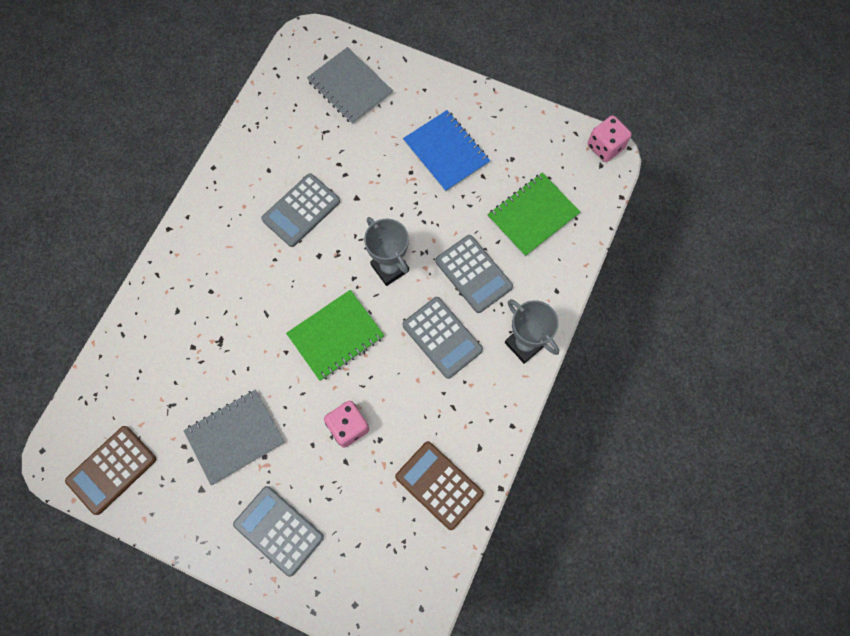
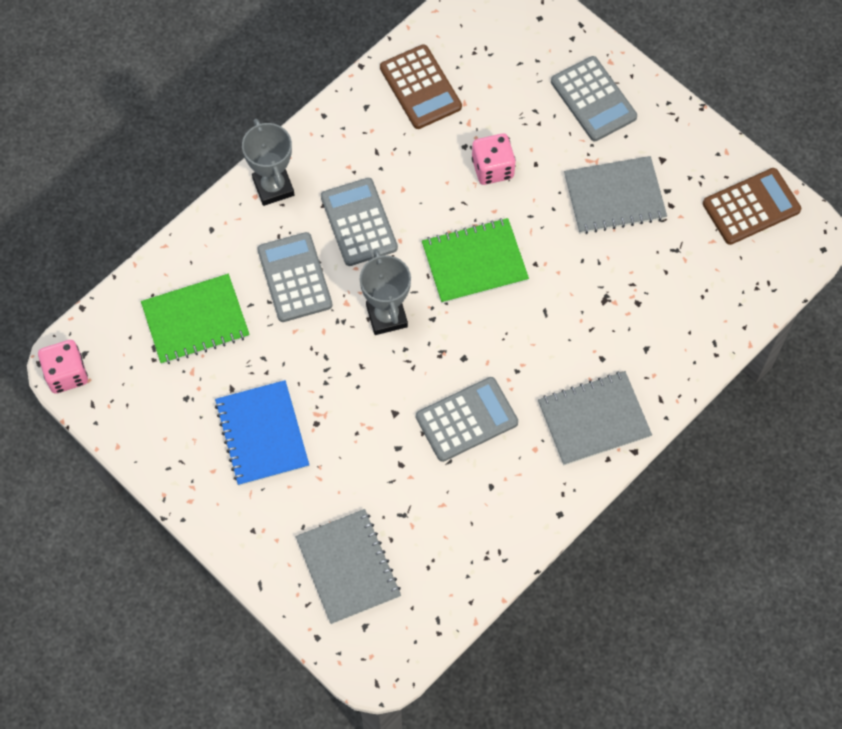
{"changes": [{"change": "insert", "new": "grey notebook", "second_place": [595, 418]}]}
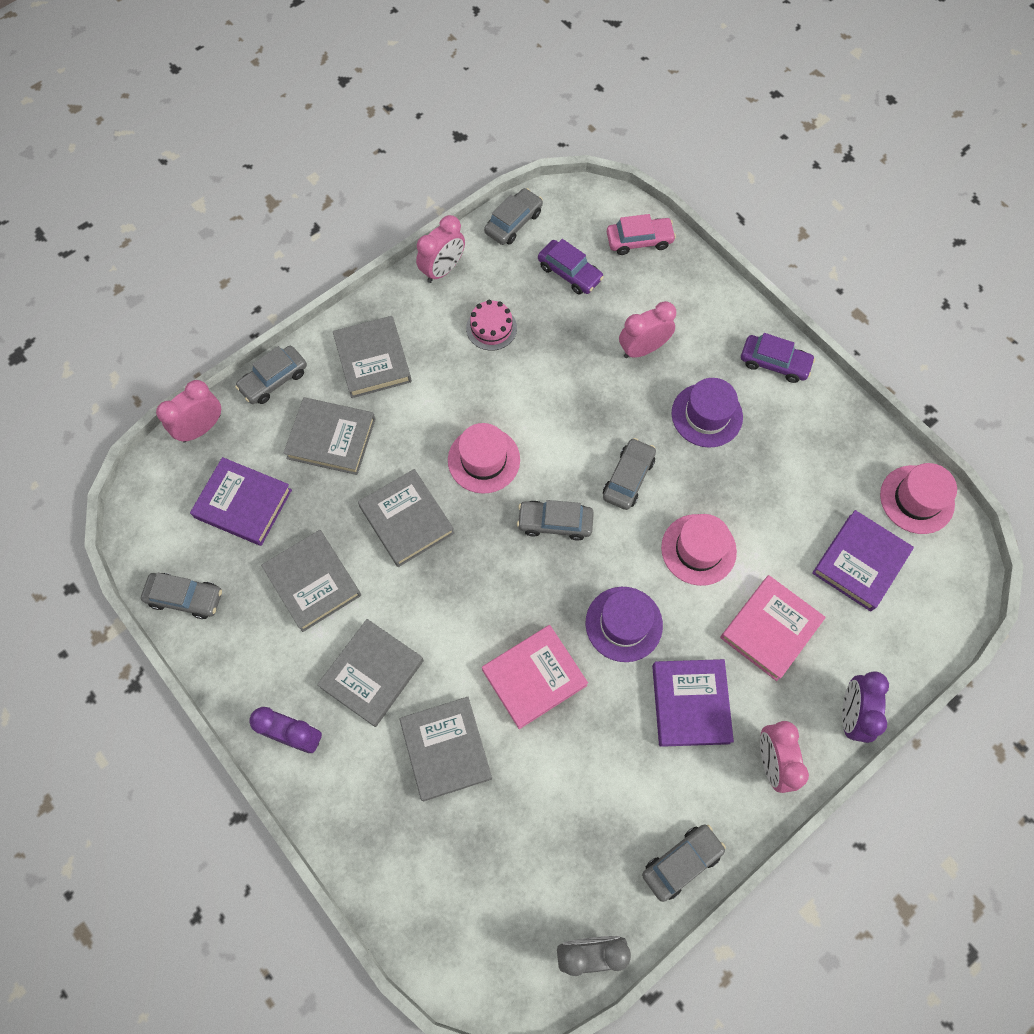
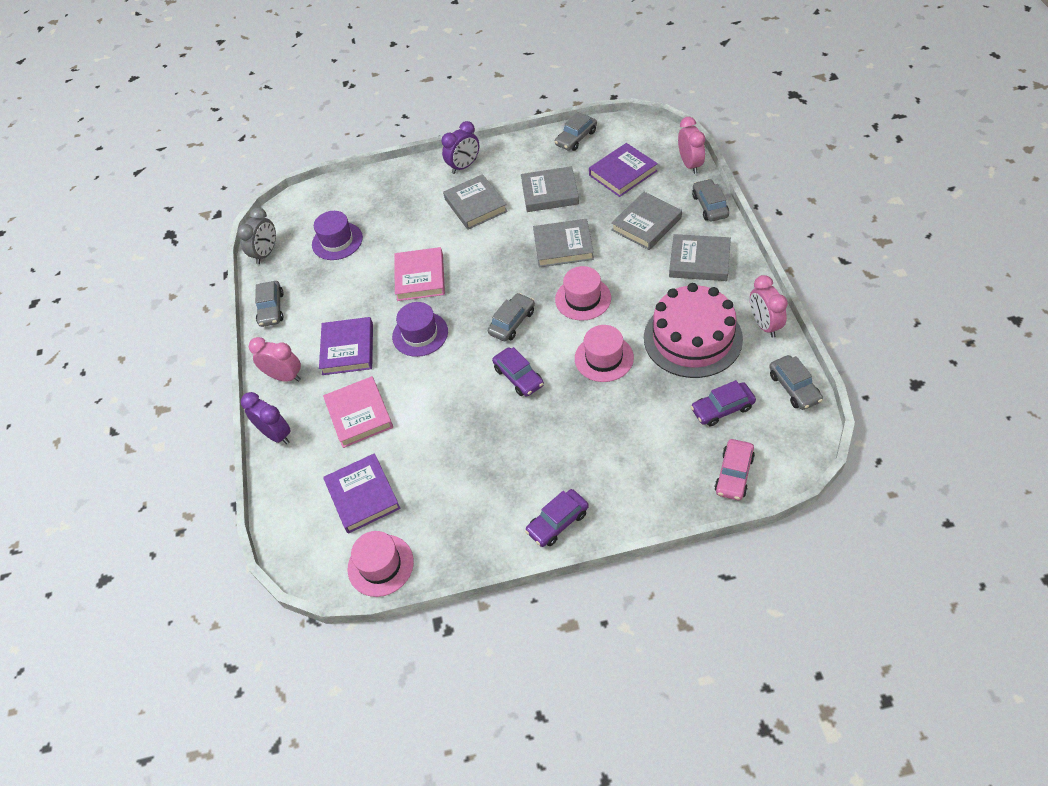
{"changes": [{"change": "resize", "old": "pink cake", "first_place": [491, 325], "second_place": [693, 330], "factor": 2.24}, {"change": "delete", "old": "pink clock", "first_place": [647, 329]}, {"change": "move", "old": "purple hat", "first_place": [707, 413], "second_place": [337, 235]}, {"change": "recolor", "old": "grey car", "new": "purple car", "first_place": [629, 474], "second_place": [518, 372]}, {"change": "move", "old": "pink hat", "first_place": [699, 550], "second_place": [604, 353]}, {"change": "rotate", "old": "purple book", "first_place": [693, 703], "second_place": [346, 346], "degrees": 60}, {"change": "delete", "old": "grey book", "first_place": [445, 749]}]}
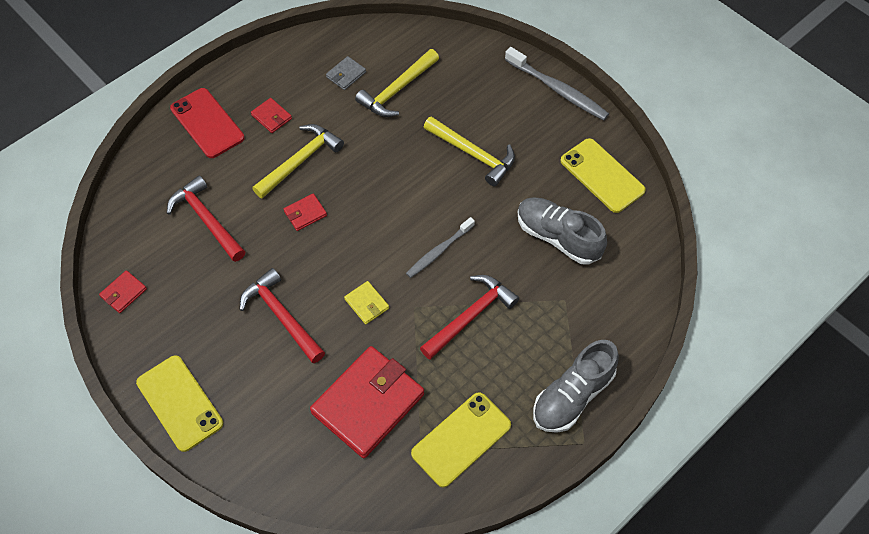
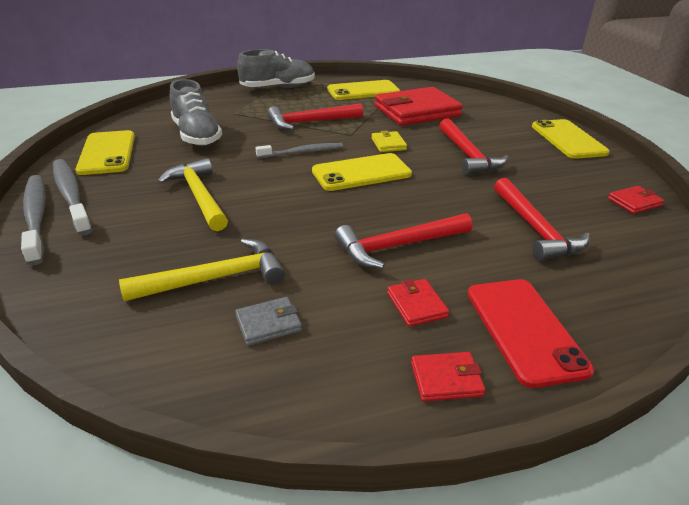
{"changes": [{"change": "recolor", "old": "yellow hammer", "new": "red hammer", "first_place": [298, 161], "second_place": [403, 241]}, {"change": "move", "old": "red wallet", "first_place": [305, 212], "second_place": [448, 377]}, {"change": "insert", "new": "yellow phone", "second_place": [362, 172]}, {"change": "insert", "new": "grey toothbrush", "second_place": [72, 197]}]}
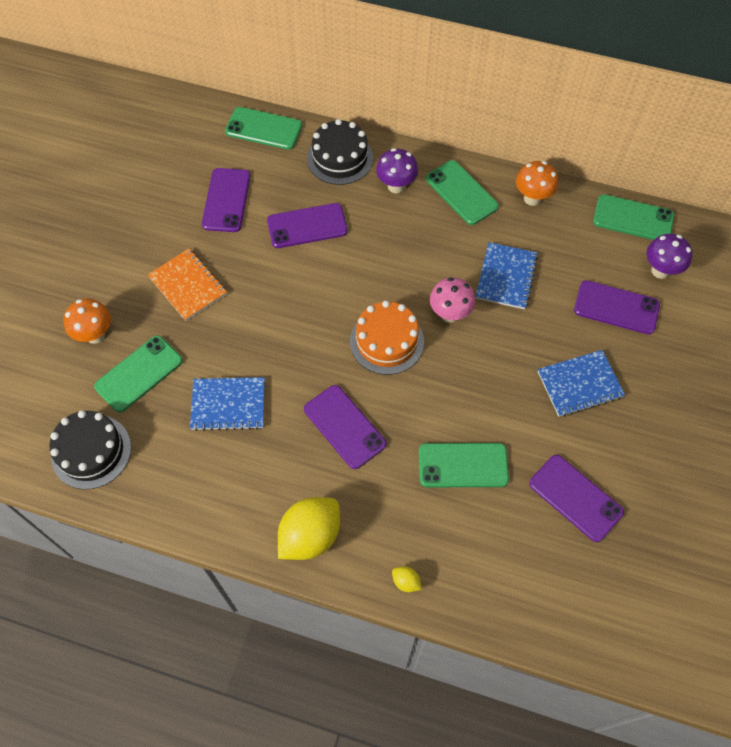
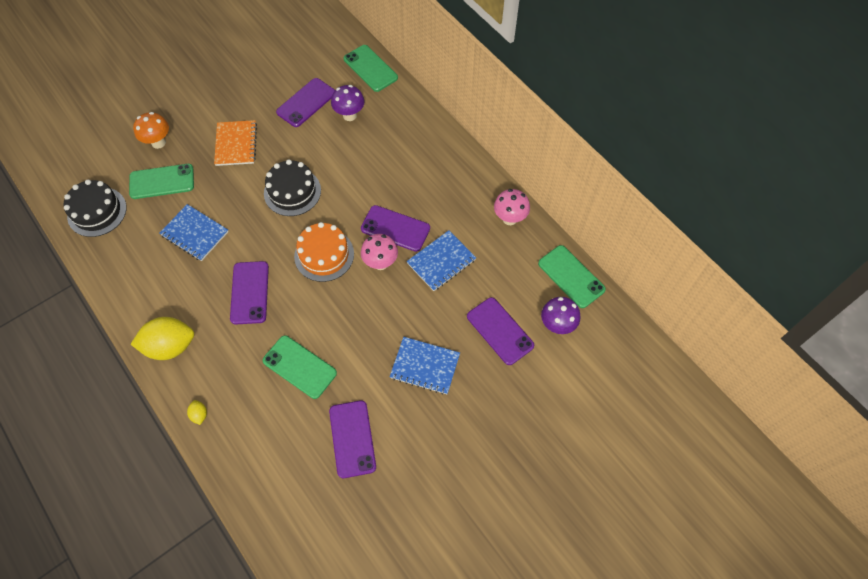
{"changes": [{"change": "move", "old": "black cake", "first_place": [340, 152], "second_place": [292, 187]}, {"change": "move", "old": "purple mushroom", "first_place": [397, 171], "second_place": [348, 103]}, {"change": "delete", "old": "green phone", "first_place": [462, 192]}, {"change": "recolor", "old": "orange mushroom", "new": "pink mushroom", "first_place": [537, 183], "second_place": [512, 207]}, {"change": "move", "old": "purple phone", "first_place": [307, 225], "second_place": [395, 228]}]}
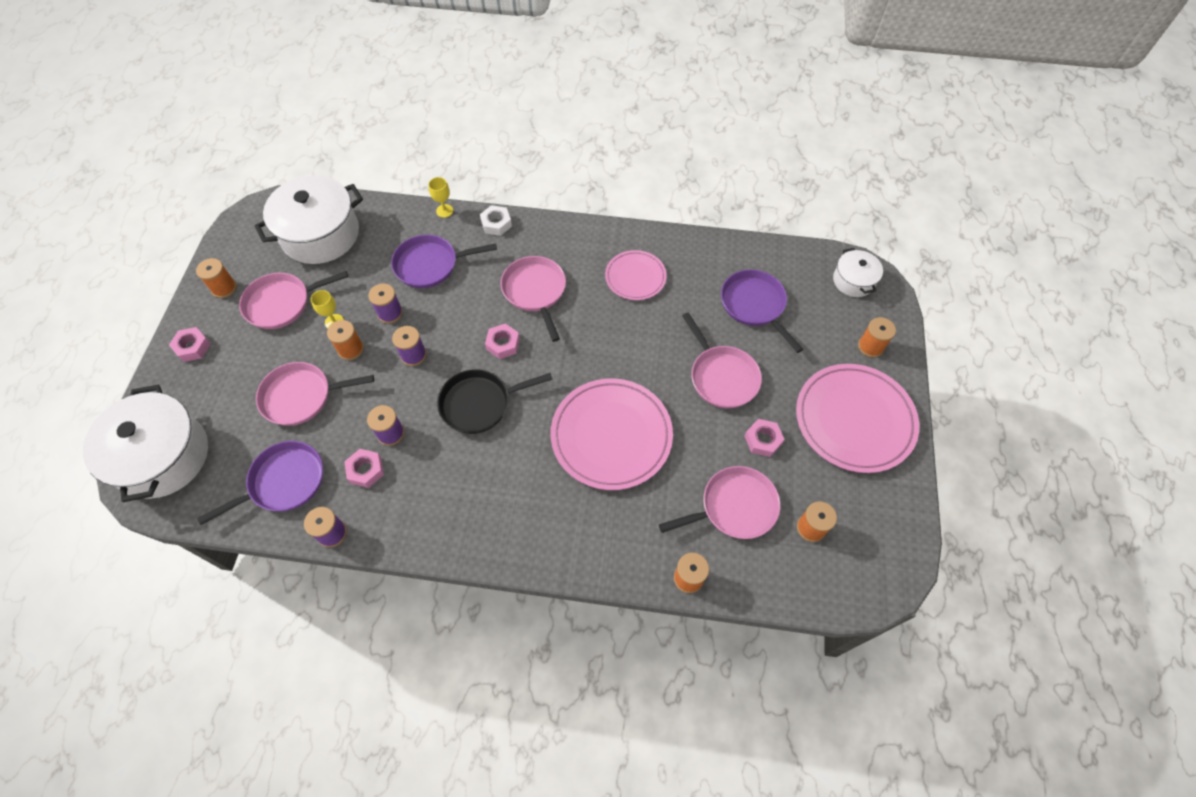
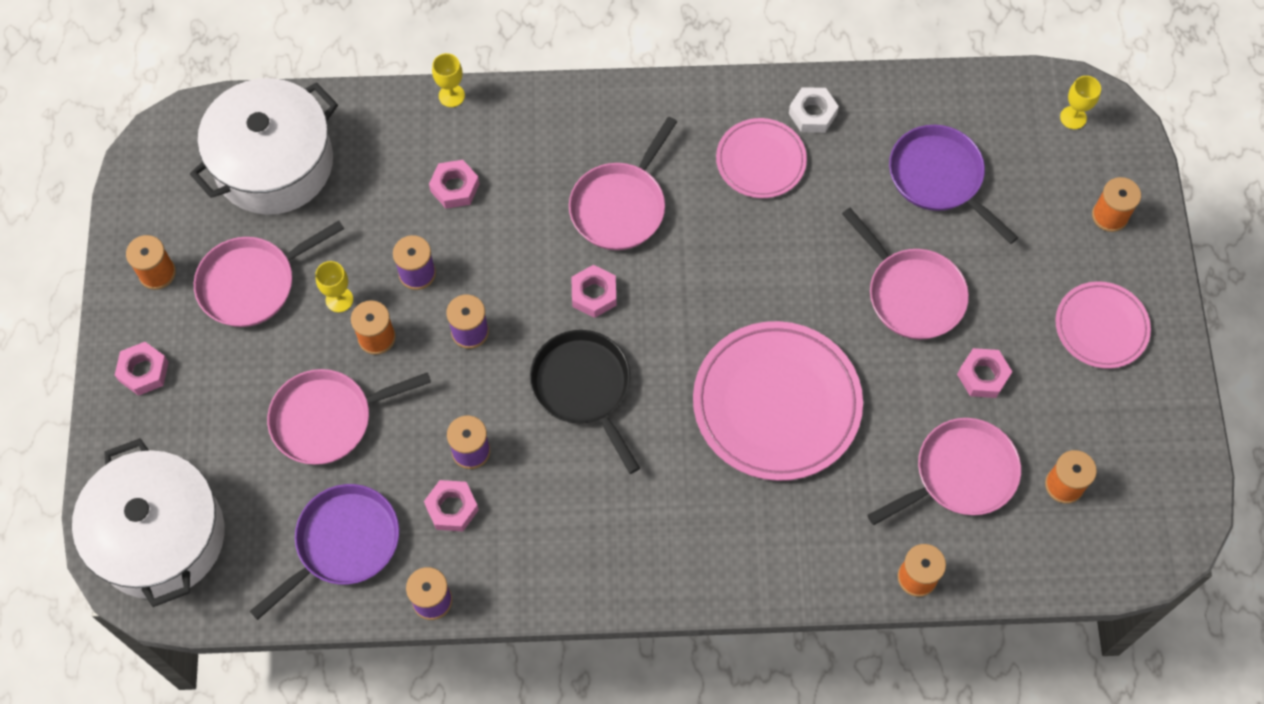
{"changes": [{"change": "move", "old": "white nut", "first_place": [496, 220], "second_place": [814, 110]}, {"change": "replace", "old": "purple pan", "new": "pink nut", "first_place": [444, 261], "second_place": [454, 184]}, {"change": "replace", "old": "white pot", "new": "yellow goblet", "first_place": [858, 272], "second_place": [1080, 102]}, {"change": "rotate", "old": "pink pan", "first_place": [533, 299], "second_place": [623, 183], "degrees": -120}, {"change": "resize", "old": "pink plate", "first_place": [857, 418], "second_place": [1103, 325], "factor": 0.57}, {"change": "rotate", "old": "black pan", "first_place": [495, 401], "second_place": [585, 402], "degrees": 90}]}
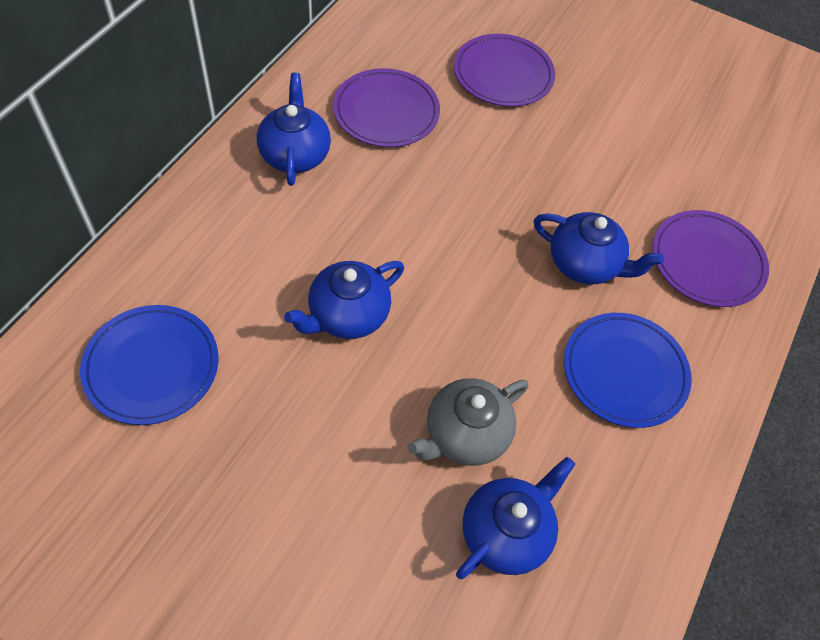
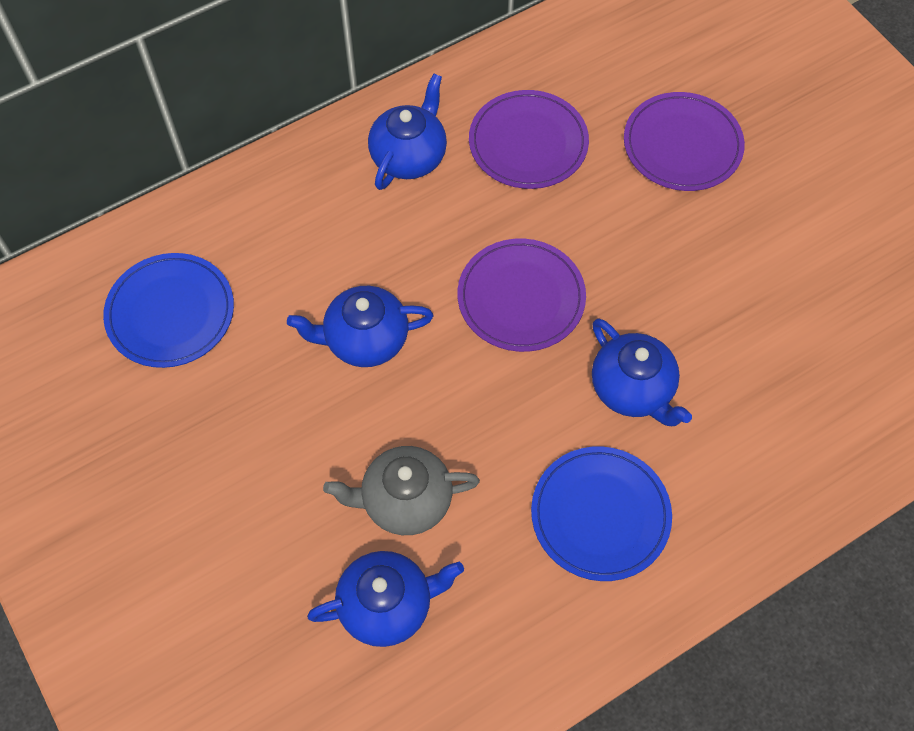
{"changes": [{"change": "move", "old": "purple plate", "first_place": [711, 258], "second_place": [521, 295]}]}
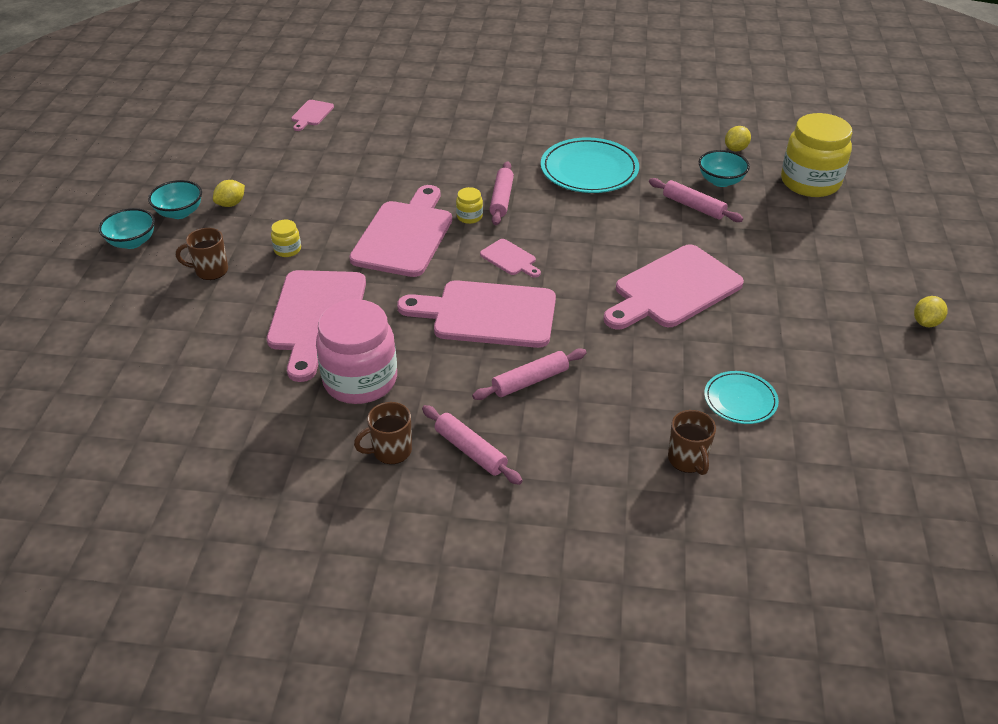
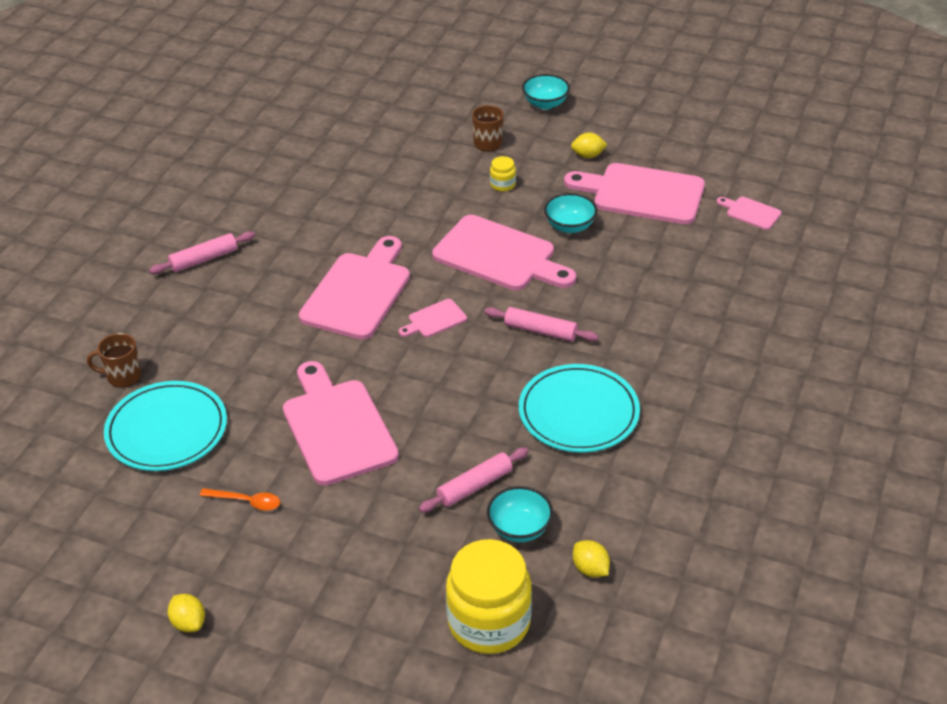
{"changes": [{"change": "move", "old": "turquoise bowl", "first_place": [175, 199], "second_place": [570, 213]}, {"change": "rotate", "old": "yellow lemon", "first_place": [229, 193], "second_place": [589, 145], "degrees": -60}, {"change": "delete", "old": "yellow jar", "first_place": [469, 205]}, {"change": "move", "old": "pink cutting board", "first_place": [316, 326], "second_place": [634, 193]}, {"change": "delete", "old": "pink jar", "first_place": [356, 351]}, {"change": "delete", "old": "pink rolling pin", "first_place": [529, 374]}, {"change": "resize", "old": "turquoise plate", "first_place": [741, 397], "second_place": [165, 426], "factor": 1.74}, {"change": "delete", "old": "brown mug", "first_place": [383, 433]}, {"change": "insert", "new": "orange spoon", "second_place": [240, 499]}]}
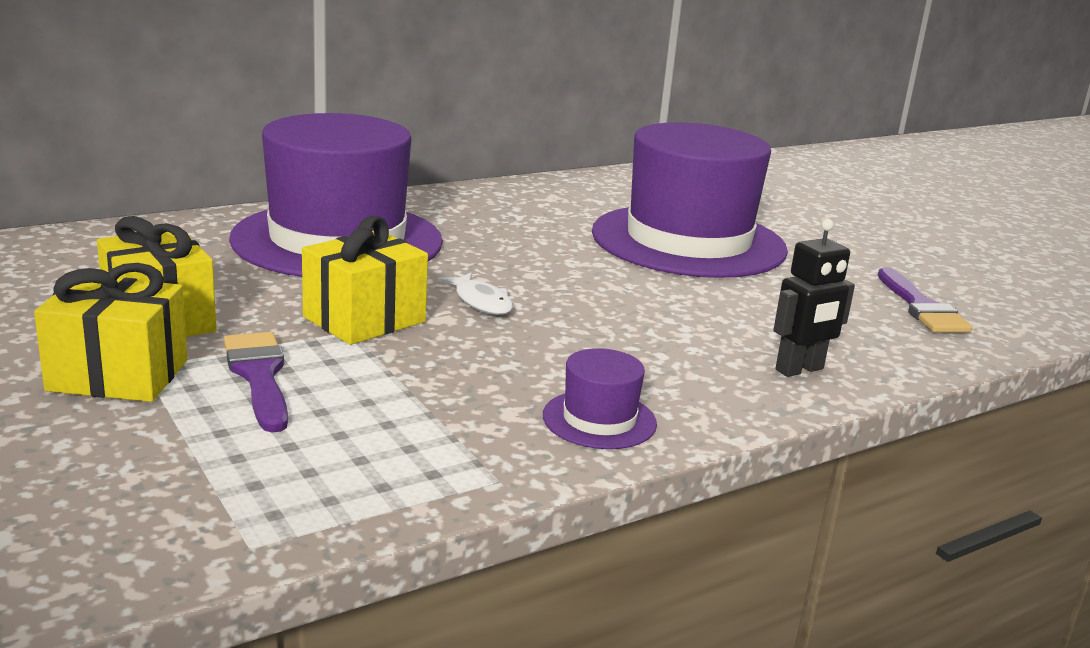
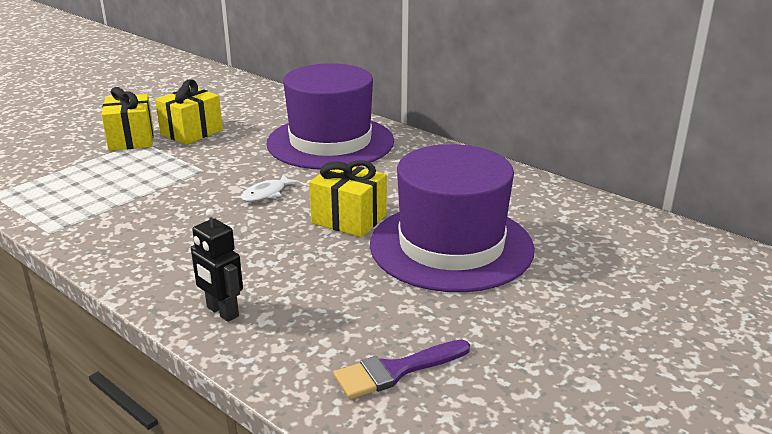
{"changes": [{"change": "move", "old": "yellow gift", "first_place": [365, 280], "second_place": [348, 198]}, {"change": "delete", "old": "purple brush", "first_place": [256, 382]}, {"change": "delete", "old": "purple hat", "first_place": [600, 398]}]}
